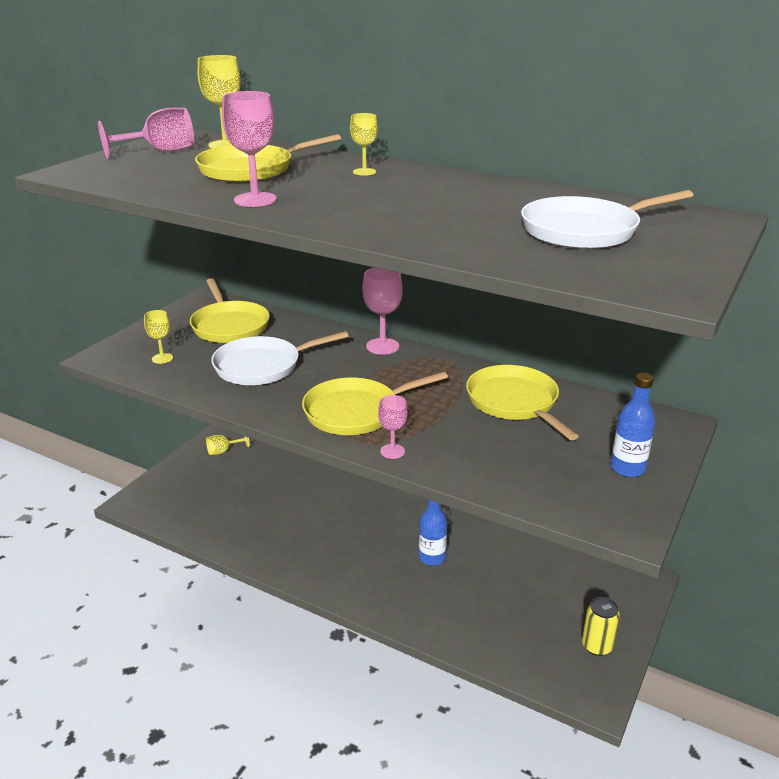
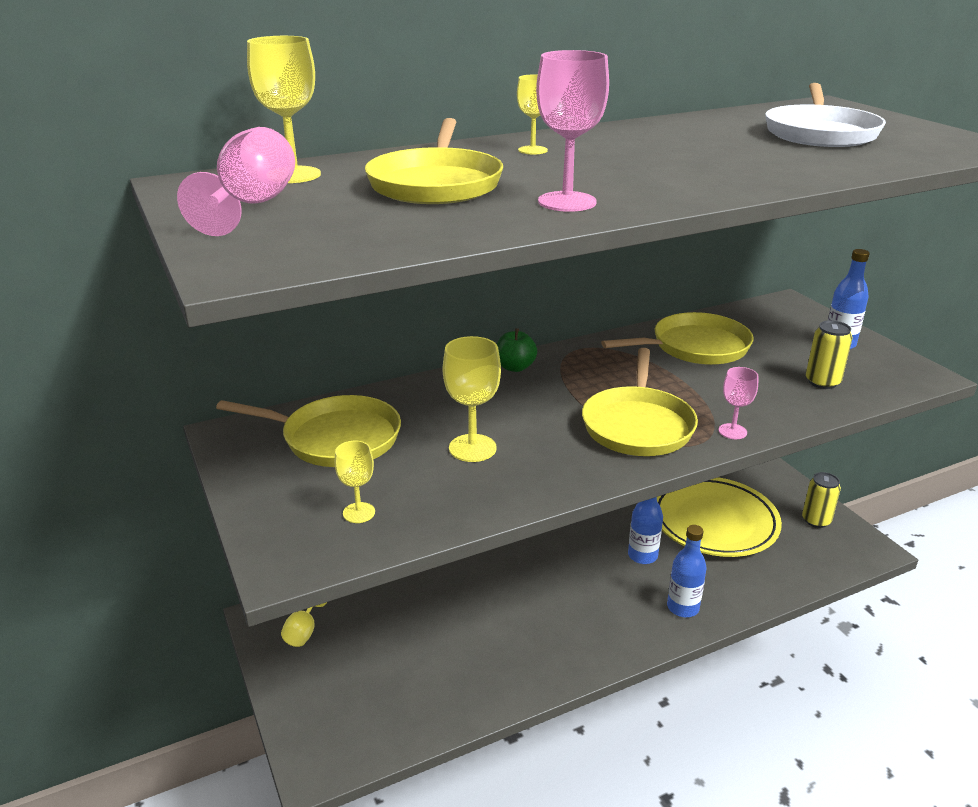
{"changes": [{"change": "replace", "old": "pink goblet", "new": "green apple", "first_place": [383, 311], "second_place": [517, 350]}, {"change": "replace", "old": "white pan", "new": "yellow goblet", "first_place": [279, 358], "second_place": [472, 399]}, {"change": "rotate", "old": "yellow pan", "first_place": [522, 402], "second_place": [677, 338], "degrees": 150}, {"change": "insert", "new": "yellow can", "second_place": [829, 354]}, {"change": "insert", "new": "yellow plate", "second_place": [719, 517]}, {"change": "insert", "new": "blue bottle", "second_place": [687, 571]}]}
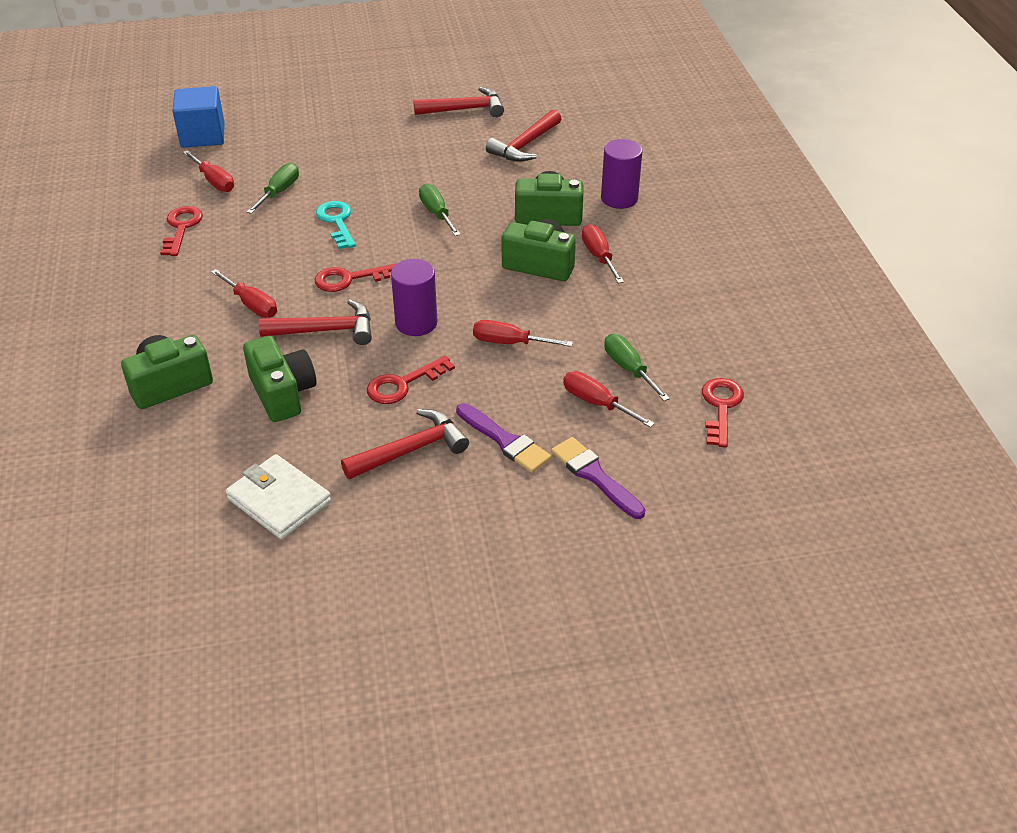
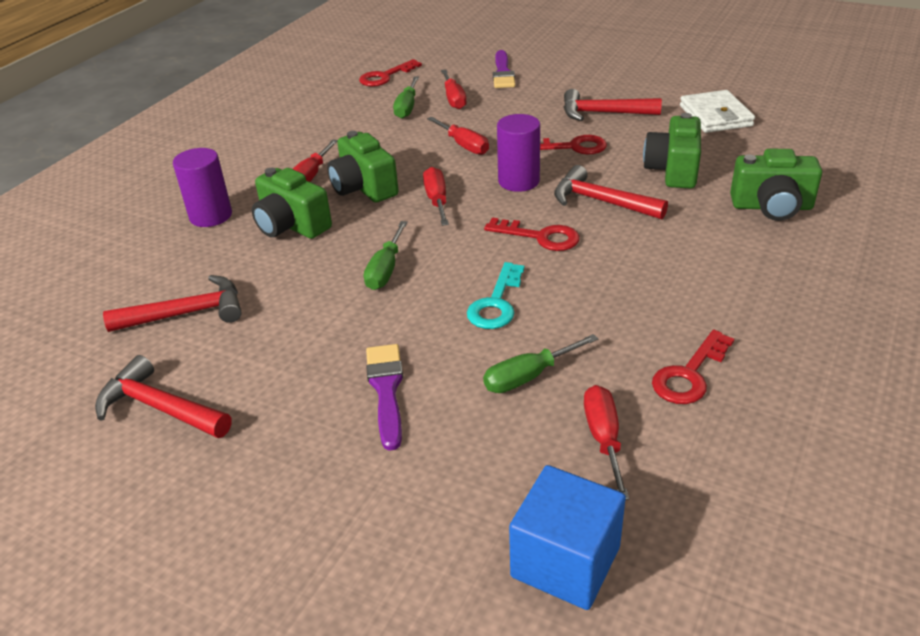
{"changes": [{"change": "move", "old": "red screwdriver", "first_place": [244, 293], "second_place": [436, 196]}, {"change": "move", "old": "purple brush", "first_place": [503, 438], "second_place": [384, 397]}]}
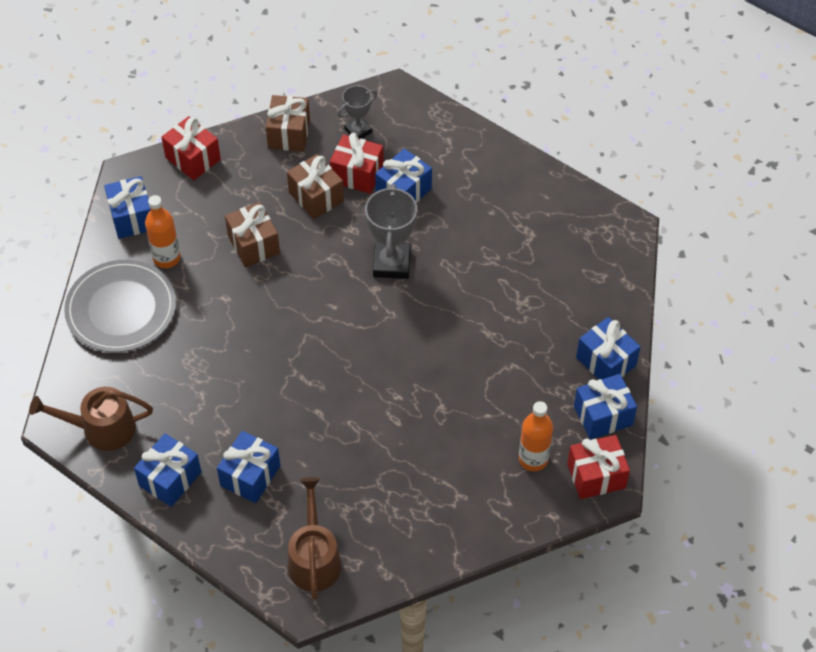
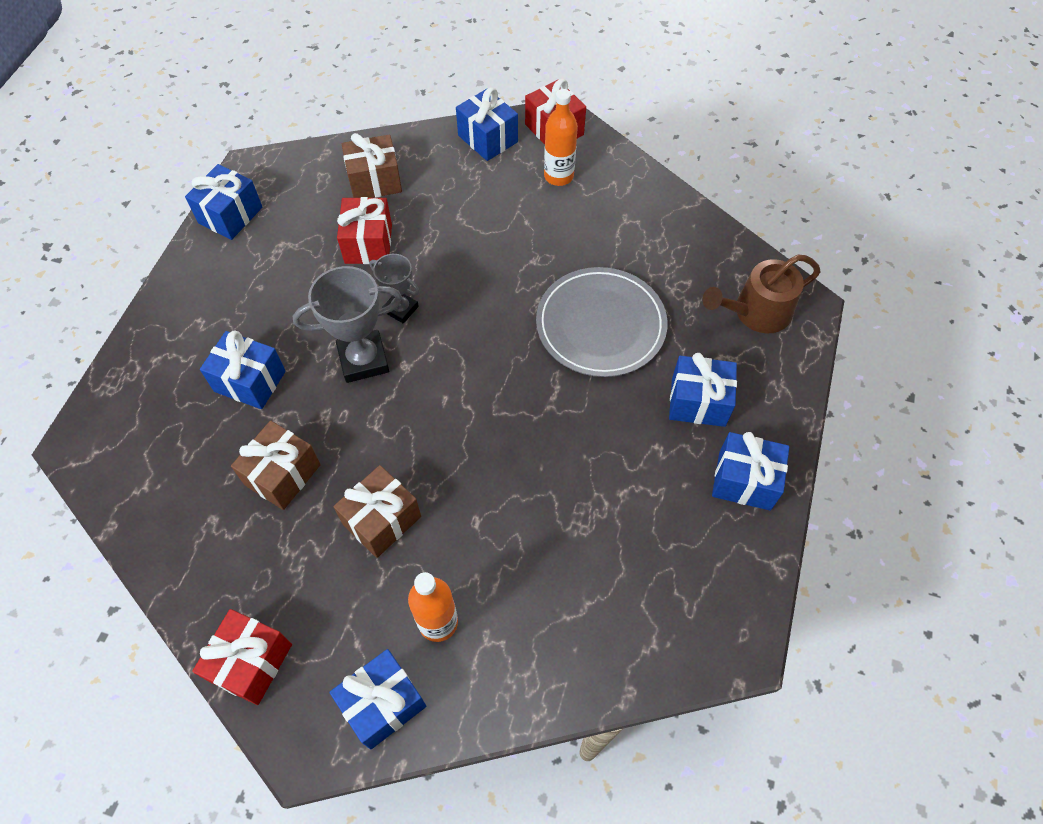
{"changes": [{"change": "move", "old": "grey trophy", "first_place": [357, 112], "second_place": [395, 289]}, {"change": "move", "old": "brown gift", "first_place": [288, 123], "second_place": [372, 165]}, {"change": "move", "old": "red gift", "first_place": [357, 163], "second_place": [364, 230]}, {"change": "move", "old": "grey plate", "first_place": [120, 306], "second_place": [601, 322]}, {"change": "move", "old": "blue gift", "first_place": [608, 348], "second_place": [223, 202]}, {"change": "delete", "old": "brown watering can", "first_place": [91, 419]}]}
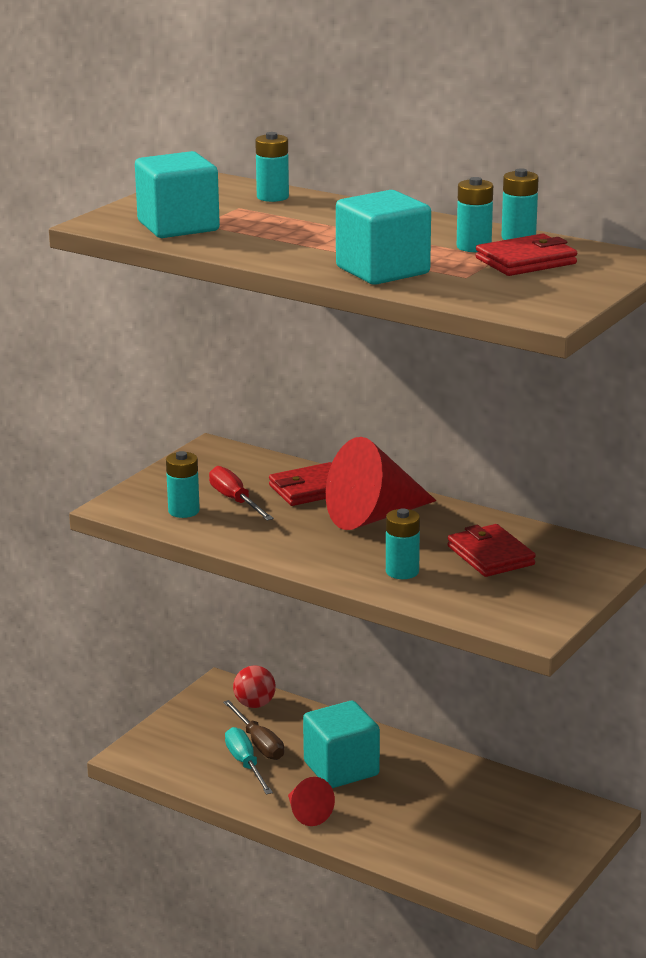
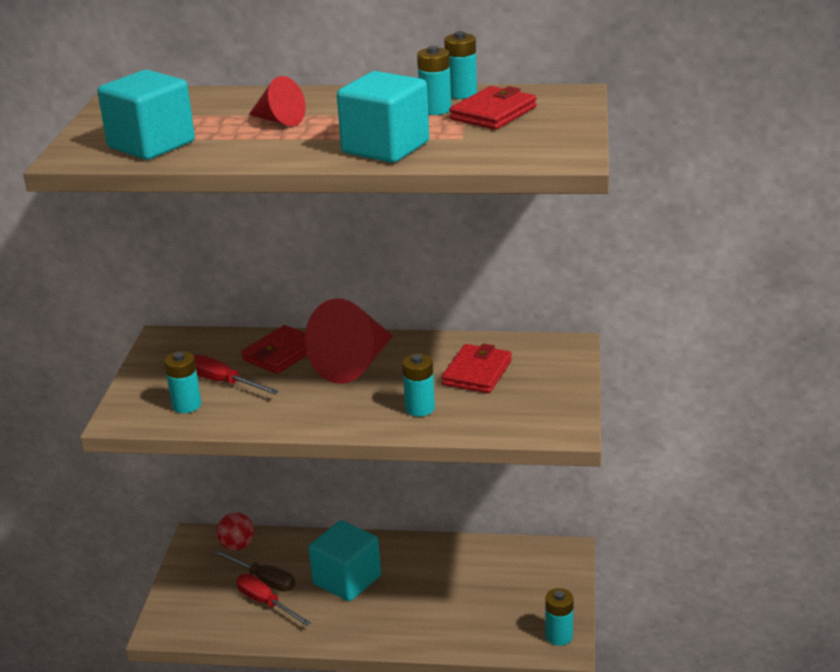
{"changes": [{"change": "move", "old": "turquoise battery", "first_place": [272, 167], "second_place": [559, 617]}, {"change": "rotate", "old": "red wallet", "first_place": [491, 550], "second_place": [477, 368], "degrees": 75}, {"change": "recolor", "old": "turquoise screwdriver", "new": "red screwdriver", "first_place": [249, 760], "second_place": [273, 600]}, {"change": "move", "old": "red cone", "first_place": [311, 801], "second_place": [277, 101]}]}
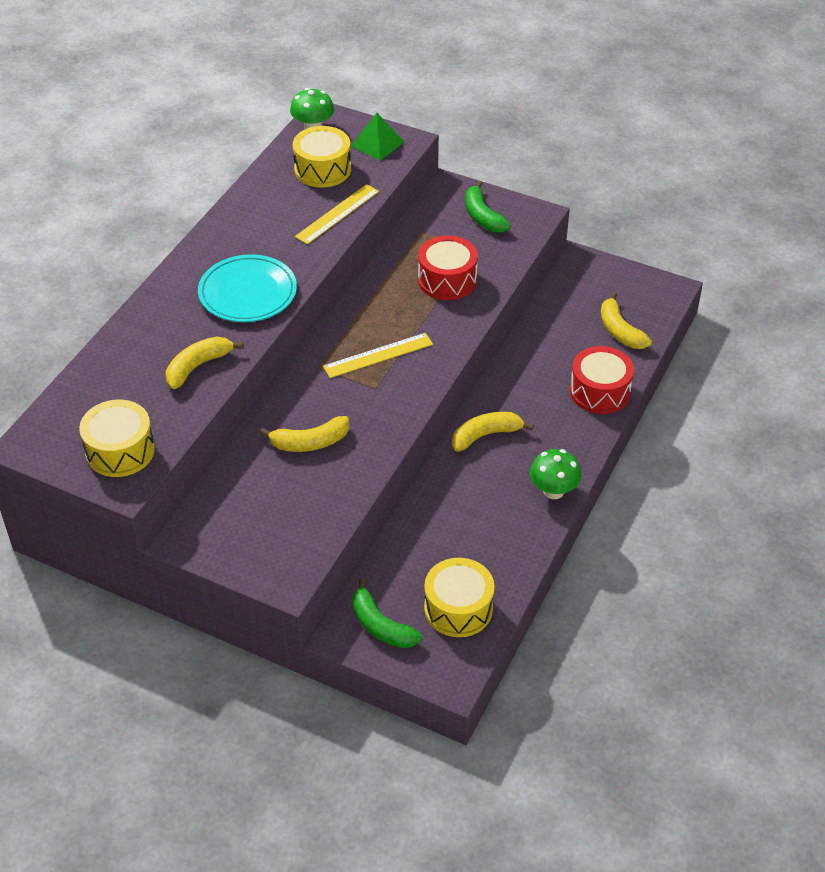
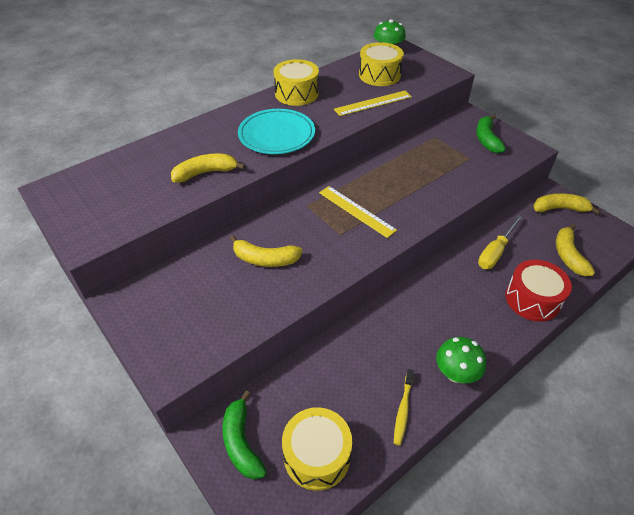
{"changes": [{"change": "delete", "old": "green pyramid", "first_place": [377, 137]}, {"change": "delete", "old": "red drum", "first_place": [448, 267]}, {"change": "rotate", "old": "yellow ruler", "first_place": [378, 355], "second_place": [358, 212], "degrees": 45}, {"change": "move", "old": "yellow drum", "first_place": [117, 438], "second_place": [296, 82]}, {"change": "move", "old": "yellow banana", "first_place": [493, 432], "second_place": [567, 204]}, {"change": "insert", "new": "yellow screwdriver", "second_place": [500, 242]}, {"change": "insert", "new": "yellow toothbrush", "second_place": [404, 407]}]}
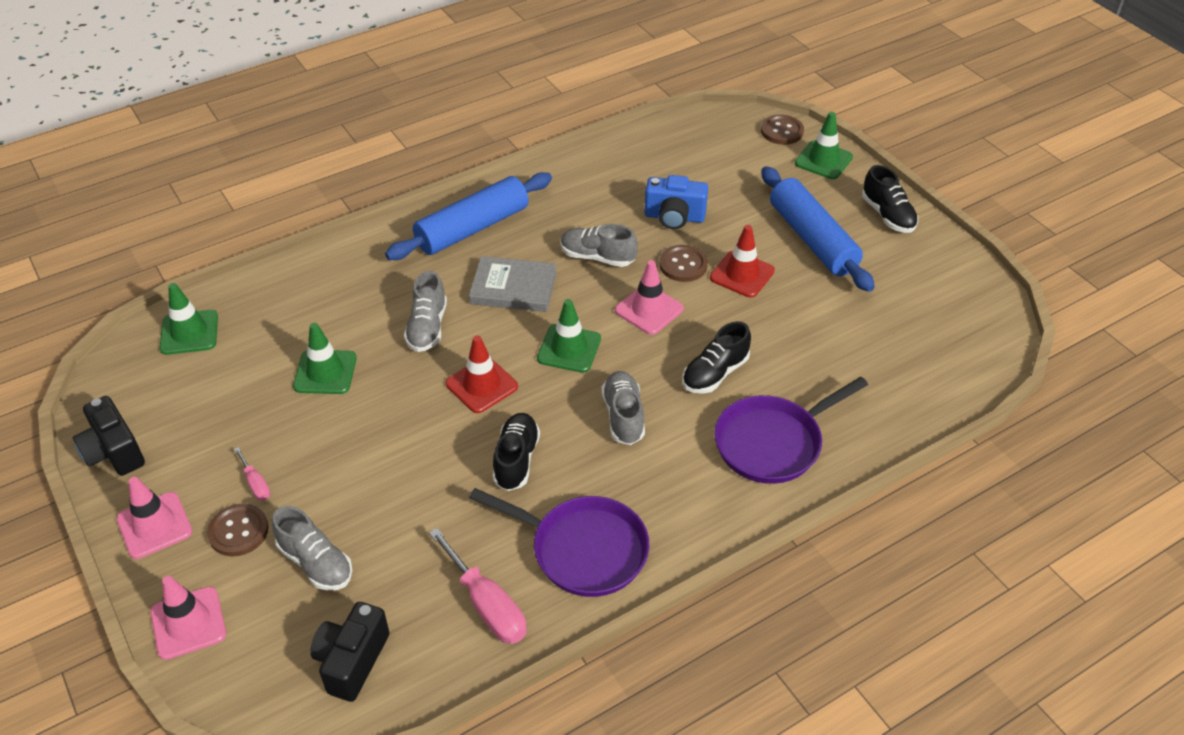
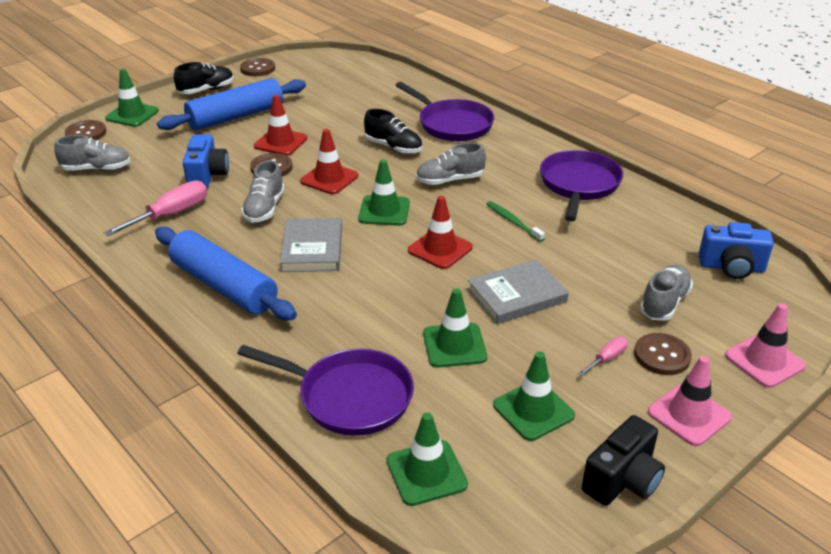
{"changes": [{"change": "recolor", "old": "pink traffic cone", "new": "red traffic cone", "first_place": [649, 297], "second_place": [329, 161]}, {"change": "move", "old": "grey shoe", "first_place": [425, 311], "second_place": [92, 153]}, {"change": "replace", "old": "black shoe", "new": "green toothbrush", "first_place": [516, 452], "second_place": [516, 221]}, {"change": "move", "old": "pink screwdriver", "first_place": [478, 586], "second_place": [155, 208]}, {"change": "recolor", "old": "black camera", "new": "blue camera", "first_place": [350, 652], "second_place": [736, 250]}, {"change": "insert", "new": "brown button", "second_place": [257, 67]}, {"change": "insert", "new": "grey book", "second_place": [518, 291]}, {"change": "insert", "new": "purple pan", "second_place": [325, 390]}, {"change": "insert", "new": "green traffic cone", "second_place": [534, 396]}]}
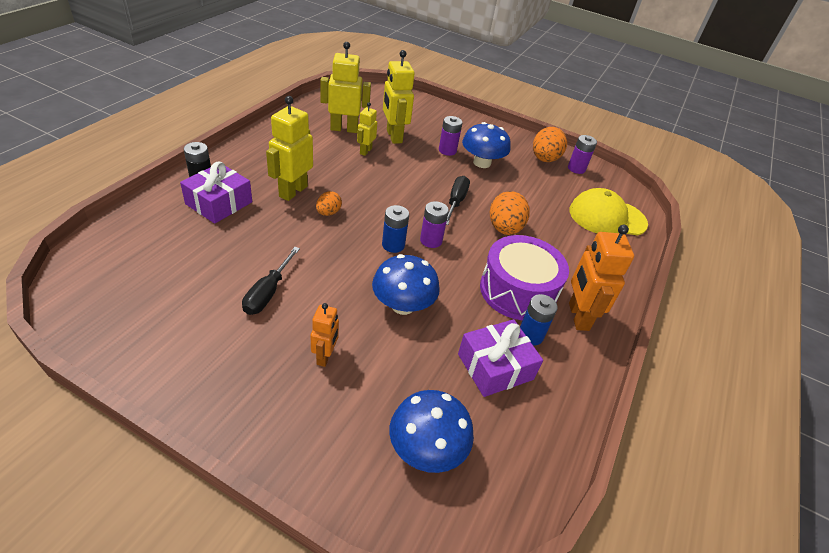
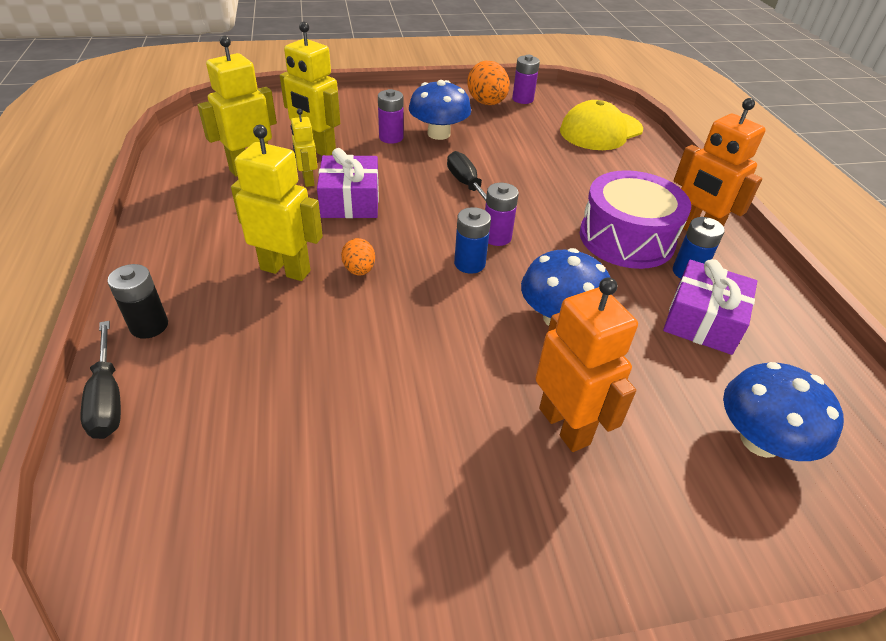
{"changes": [{"change": "rotate", "old": "yellow robot", "first_place": [289, 148], "second_place": [277, 203], "degrees": 120}, {"change": "move", "old": "purple gift", "first_place": [216, 192], "second_place": [348, 183]}, {"change": "delete", "old": "orange egg", "first_place": [510, 213]}, {"change": "move", "old": "black screwdriver", "first_place": [271, 281], "second_place": [101, 380]}, {"change": "resize", "old": "orange robot", "first_place": [325, 335], "second_place": [586, 364], "factor": 1.73}]}
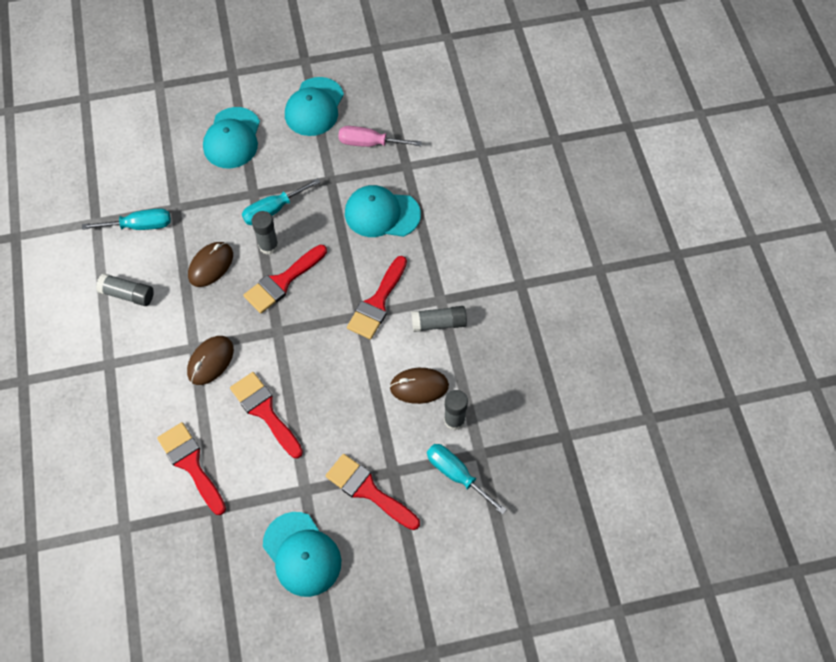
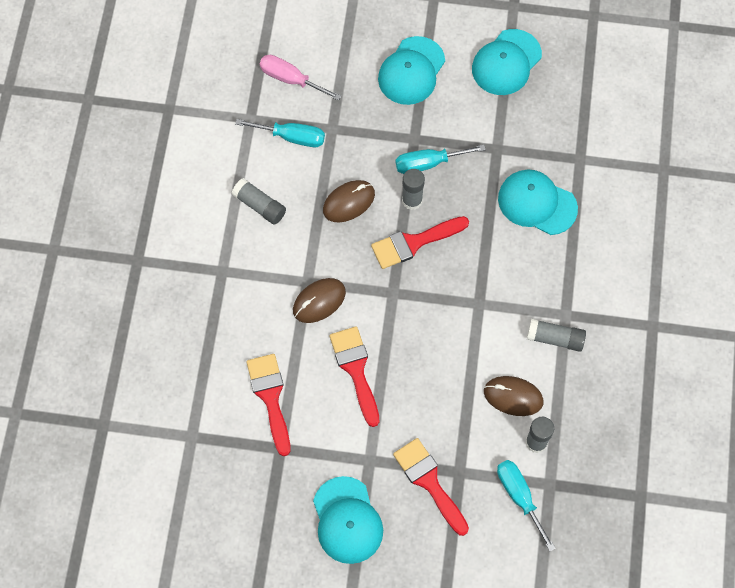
{"changes": [{"change": "move", "old": "pink screwdriver", "first_place": [380, 136], "second_place": [300, 78]}, {"change": "delete", "old": "red brush", "first_place": [377, 298]}]}
